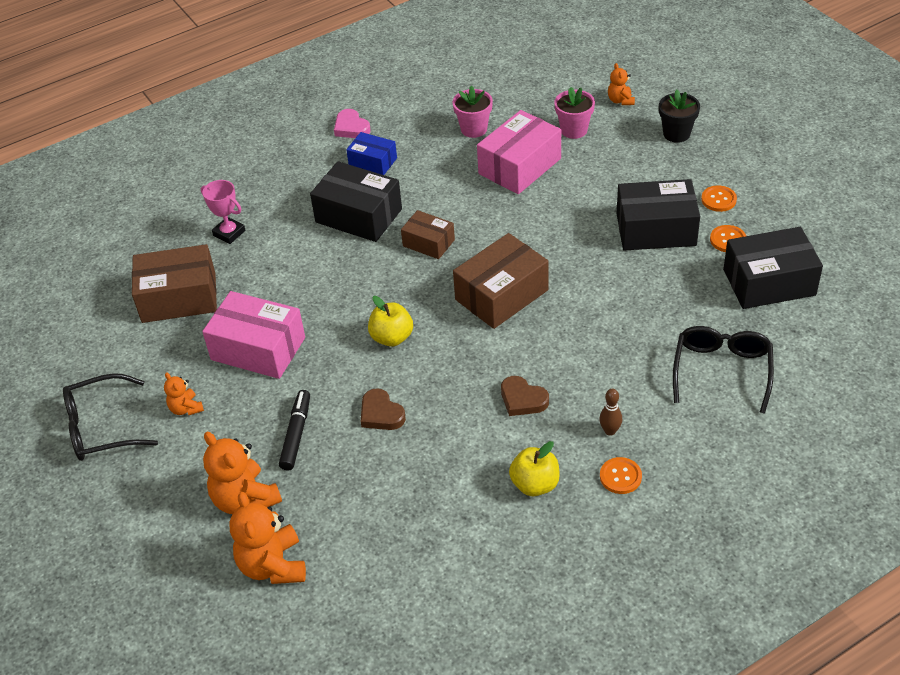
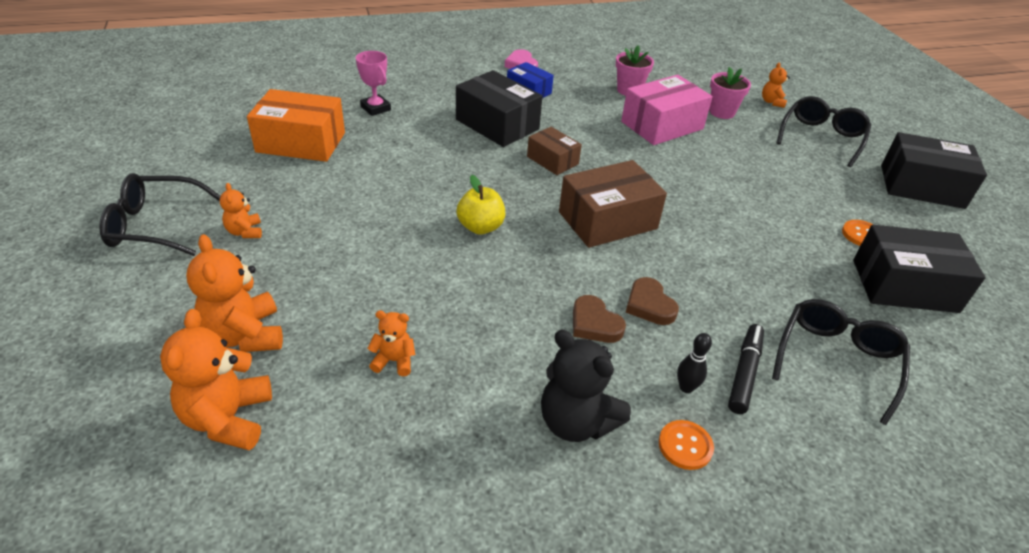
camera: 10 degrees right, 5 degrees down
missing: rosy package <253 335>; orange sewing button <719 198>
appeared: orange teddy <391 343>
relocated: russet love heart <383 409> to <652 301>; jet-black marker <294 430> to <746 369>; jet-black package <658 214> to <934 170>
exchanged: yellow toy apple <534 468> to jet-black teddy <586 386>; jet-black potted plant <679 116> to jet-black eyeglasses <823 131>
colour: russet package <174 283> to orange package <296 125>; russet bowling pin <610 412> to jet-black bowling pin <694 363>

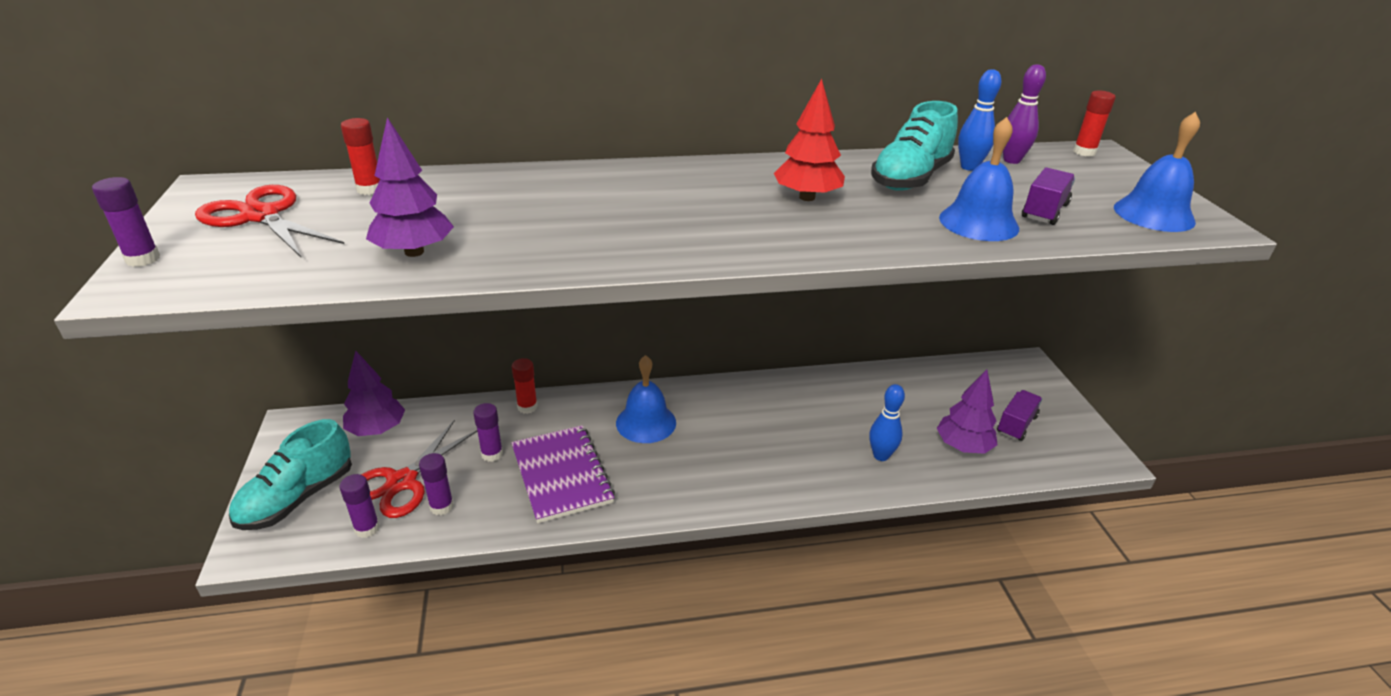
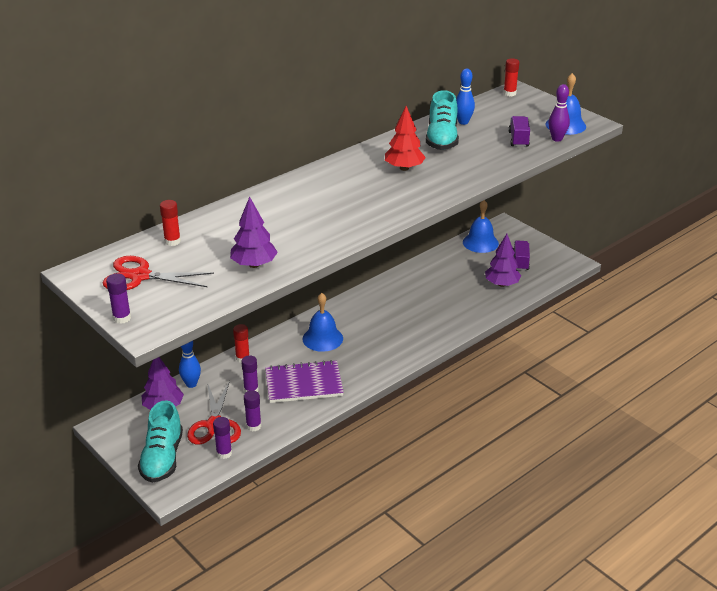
camera: 30 degrees left, 0 degrees up
relocated: royal blue bowling pin <887 422> to <190 364>; royal blue hand bell <979 179> to <481 226>; violet bowling pin <1024 114> to <559 113>
spun: violet notepad <563 474> = <304 381> 45 degrees counterclockwise

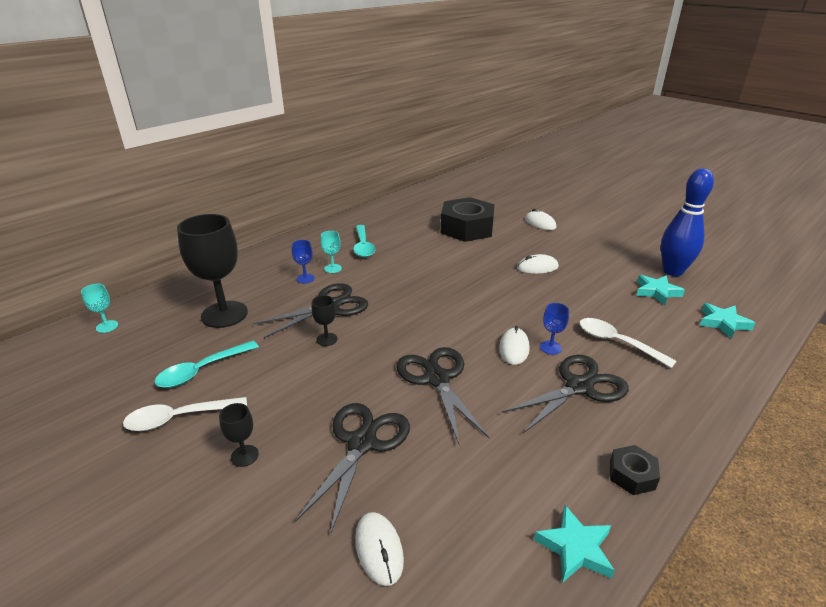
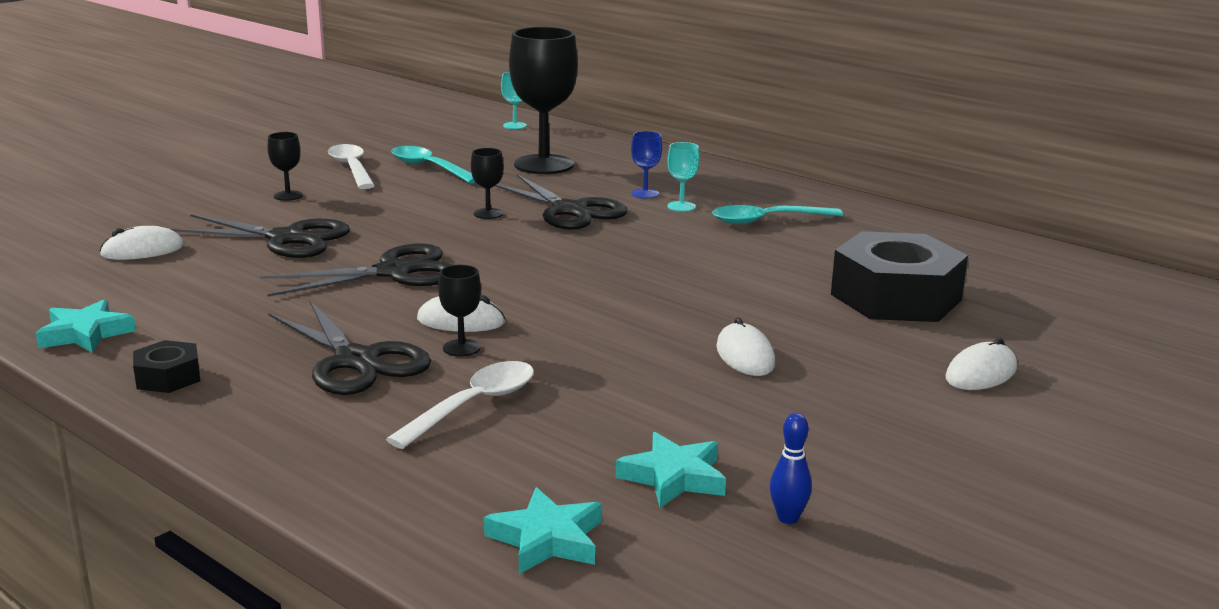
camera: 85 degrees right, 10 degrees down
colour: royal blue goblet <554 329> to jet-black goblet <459 311>
size: royal blue bowling pin <687 222> = <791 468> x0.40

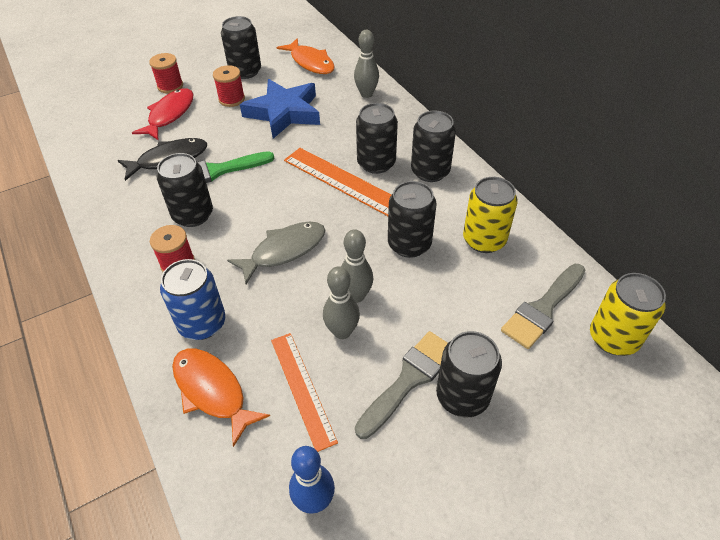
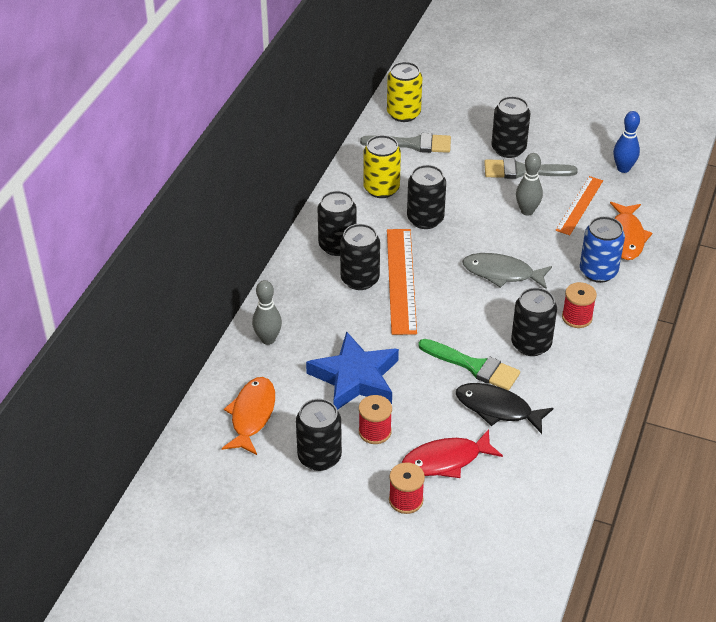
camera: 130 degrees left, 5 degrees down
missing: gray bowling pin <357 266>

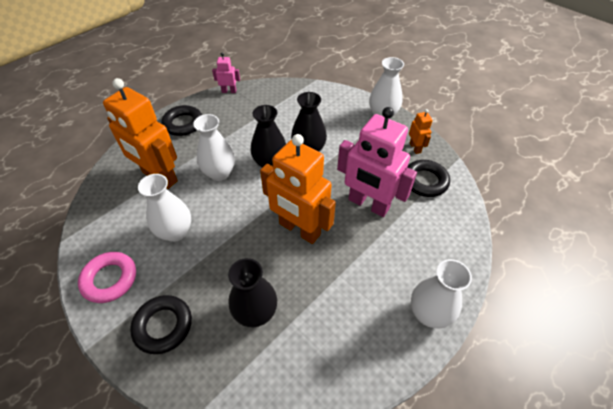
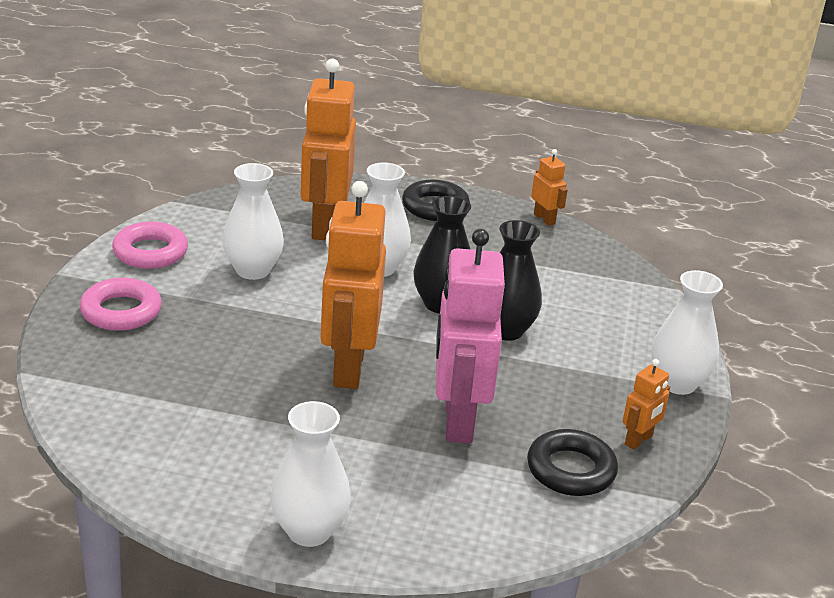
camera: 55 degrees right, 20 degrees down
missing: jet-black flower vase <252 292>
colour: jet-black torus <161 324> to rosy torus <121 304>; rosy robot figure <226 72> to orange robot figure <549 187>

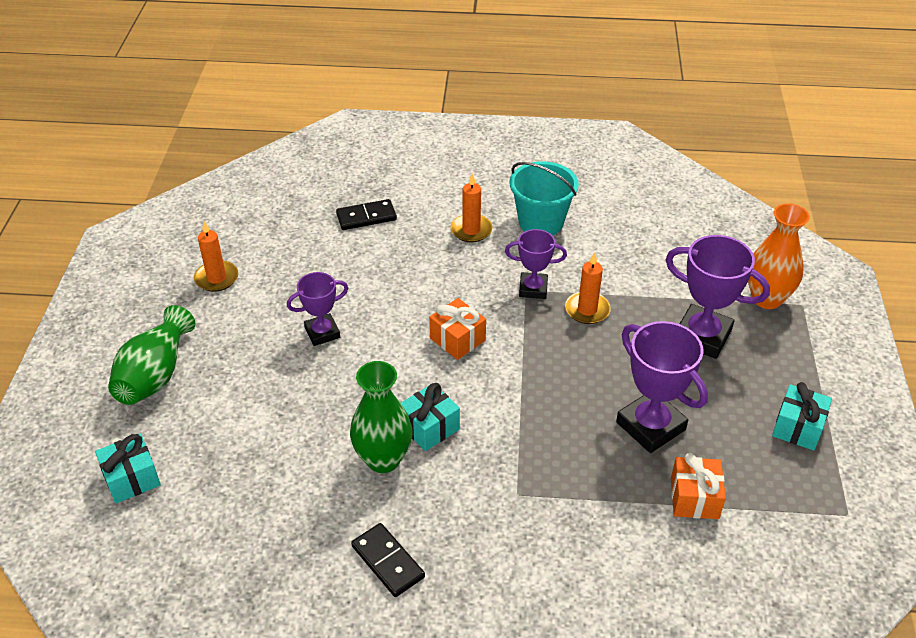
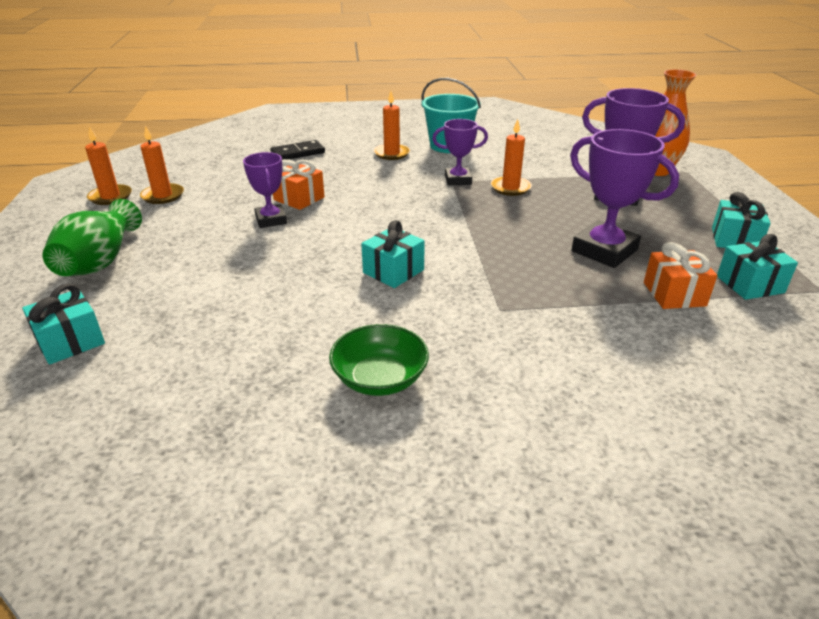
camera: 10 degrees left, 10 degrees down
missing: green flower vase <381 417>
appeared: orange candle <108 165>; turquoise present <757 267>
relocated: orange present <457 329> to <299 184>
exchanged: jet-black domino <388 560> to green bowl <379 360>
spun: violet award cup <317 309> = <265 190> 75 degrees counterclockwise

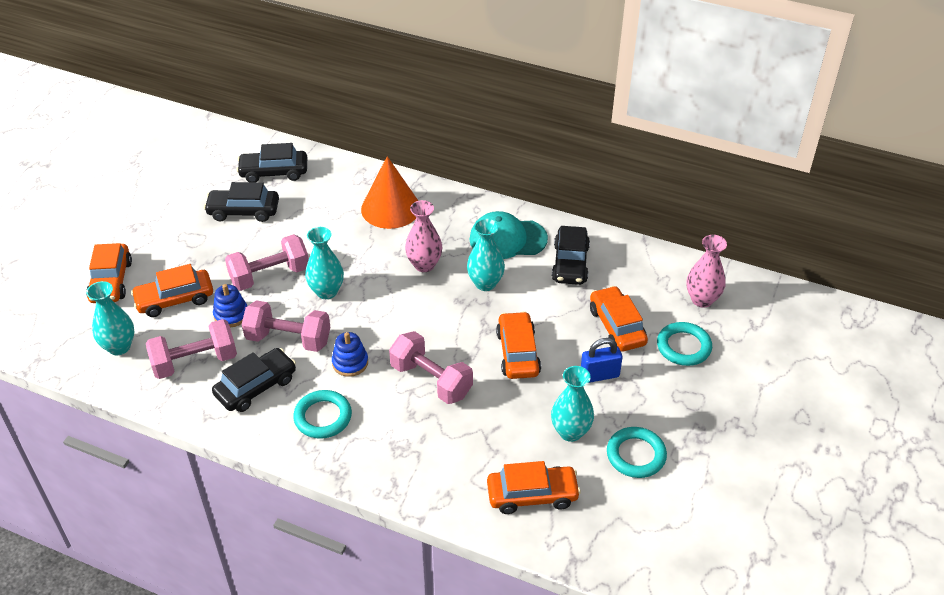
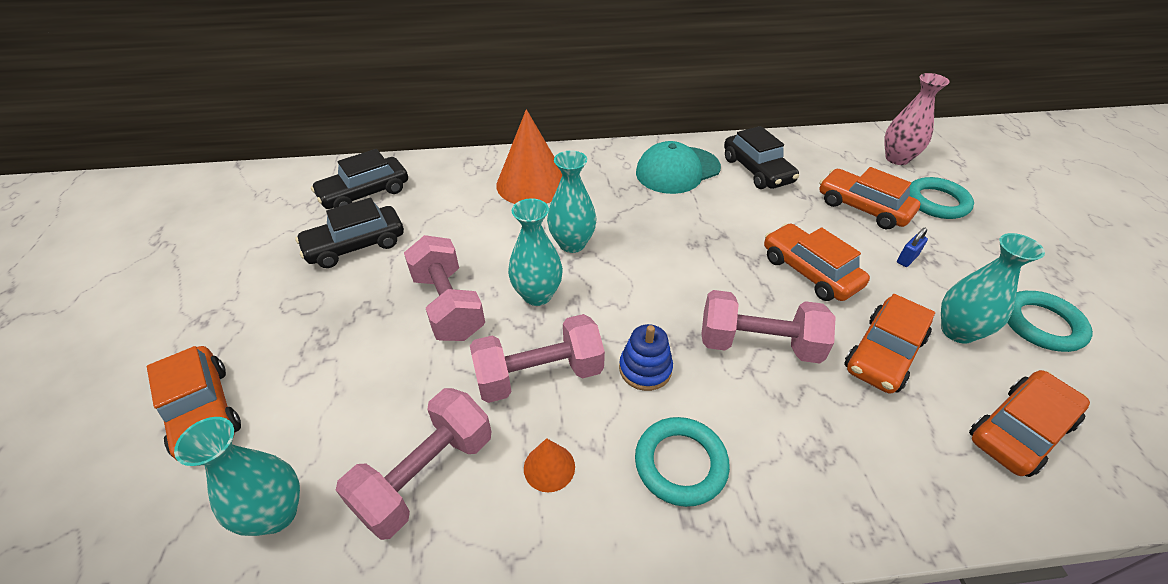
camera: 30 degrees left, 0 degrees up
missing: royal blue ring stacker <230 305>; rosy flower vase <424 236>
relocated: turquoise flower vase <486 255> to <571 202>; orange toy car <172 290> to <889 344>
exchanged: jet-black toy car <254 380> to orange cone <549 465>
spun: rosy dumbbell <267 262> = <444 288> 60 degrees counterclockwise
size: royal blue padlock <602 360> = <912 247> x0.59

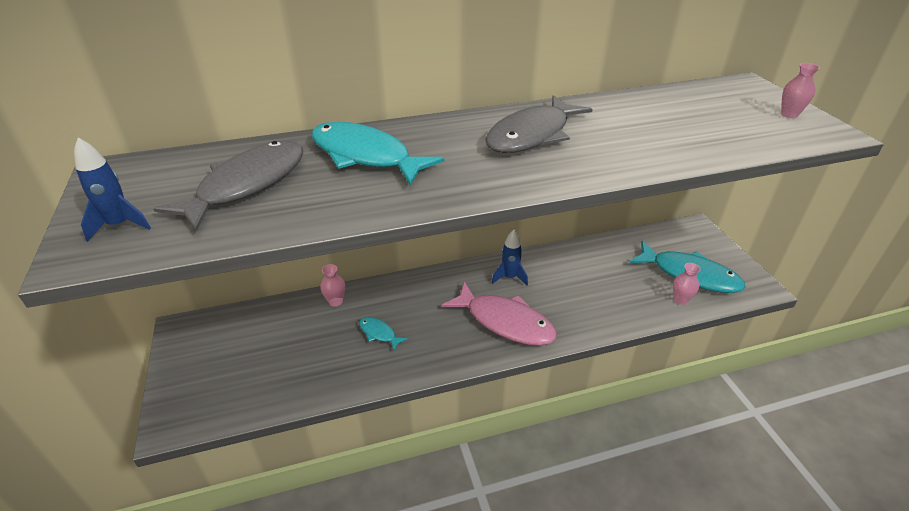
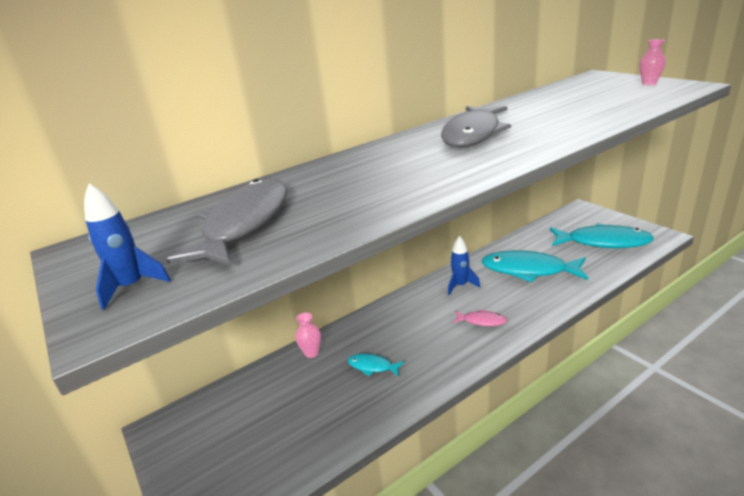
camera: 15 degrees left, 10 degrees down
missing: rosy flower vase <687 284>
relocated: turquoise fish figure <378 153> to <534 266>
size: rosy fish figure <499 314> = <480 317> x0.46

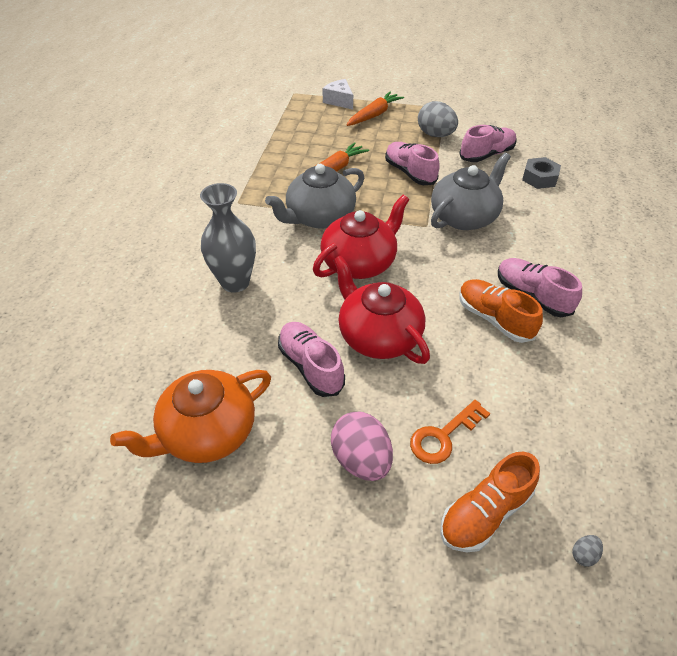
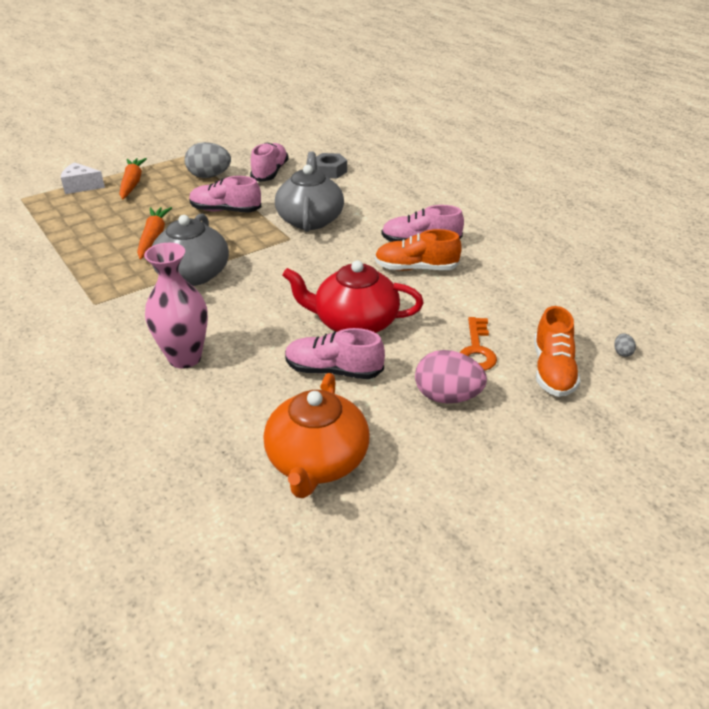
camera: 45 degrees left, 10 degrees down
missing: crimson china teapot <361 237>
colour: gray flower vase <228 238> to rosy flower vase <176 306>

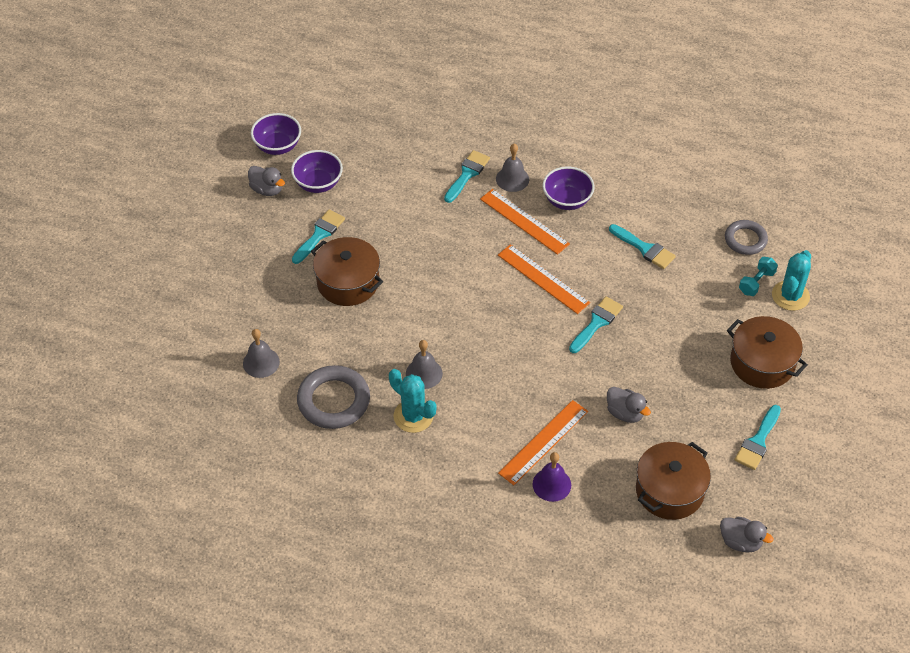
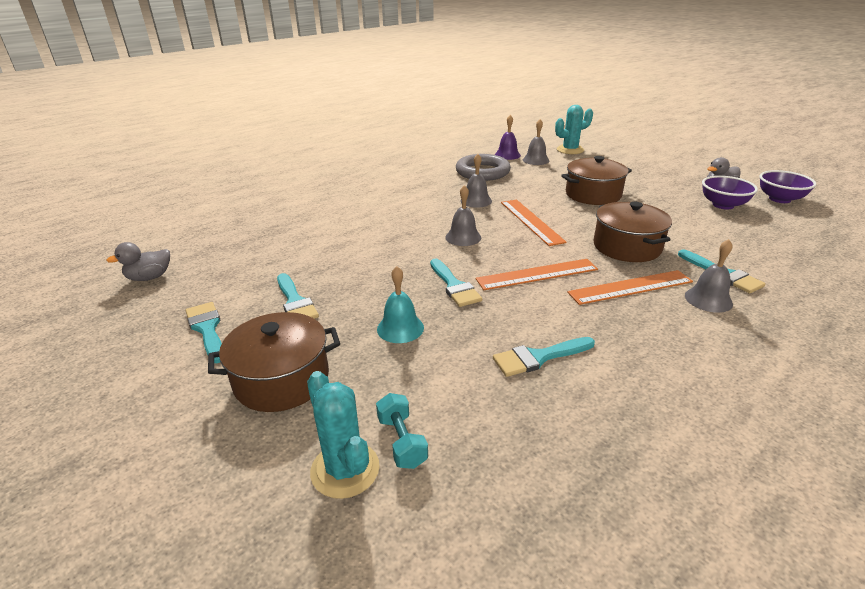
camera: 120 degrees right, 20 degrees down
missing: violet bowl <569 188>; gray duck <629 405>; gray torus <746 237>
appeared: turquoise hand bell <400 304>; gray hand bell <463 215>
relocated: turquoise paint brush <318 237> to <298 296>; violet hand bell <551 477> to <508 137>; orange straightedge <543 442> to <534 223>; turquoise prickly plant <413 401> to <574 129>; russet cooking pot <673 481> to <632 232>

